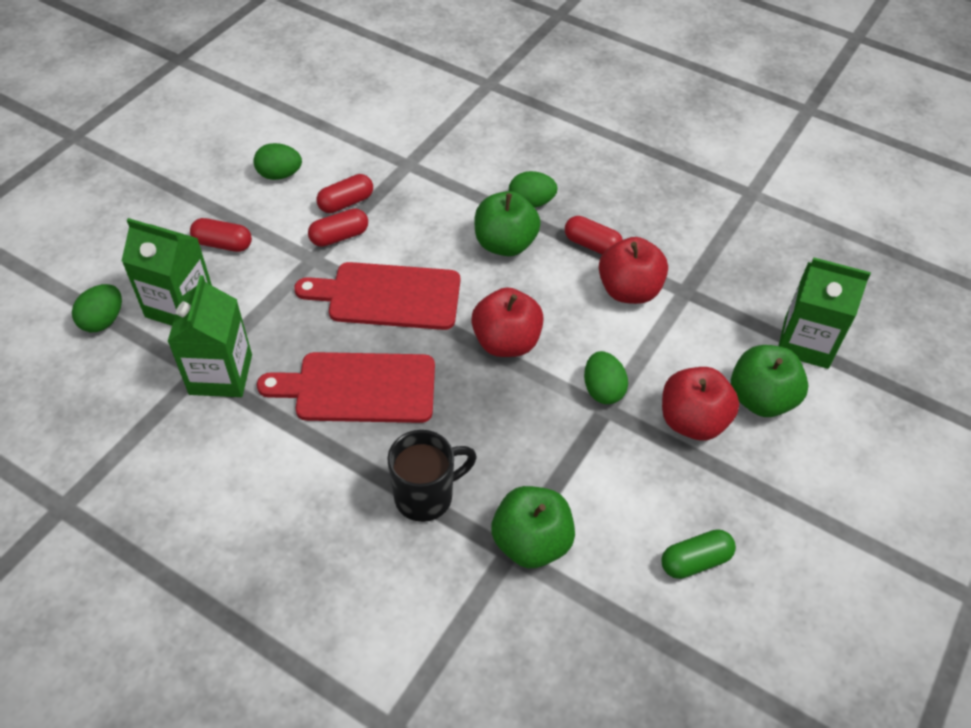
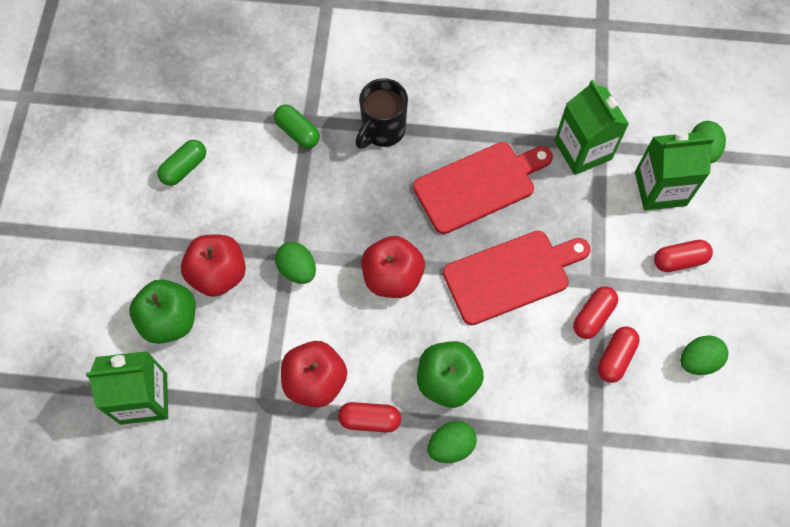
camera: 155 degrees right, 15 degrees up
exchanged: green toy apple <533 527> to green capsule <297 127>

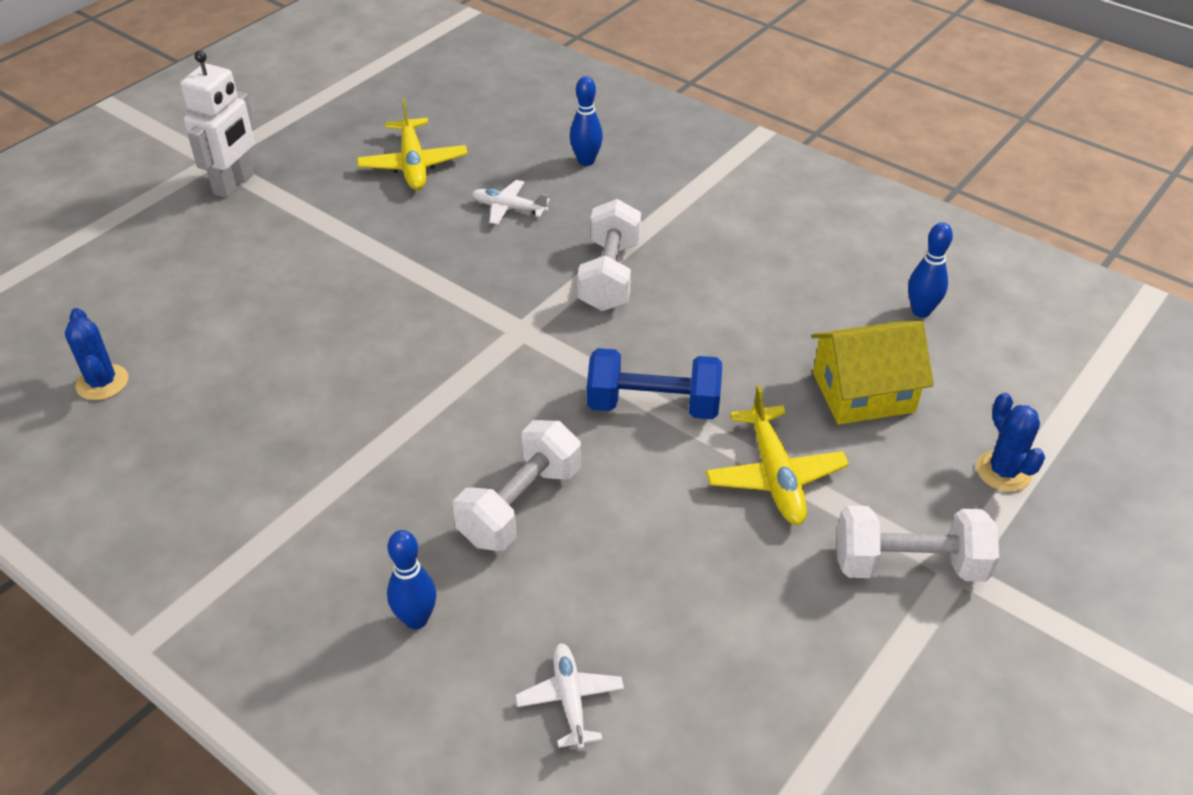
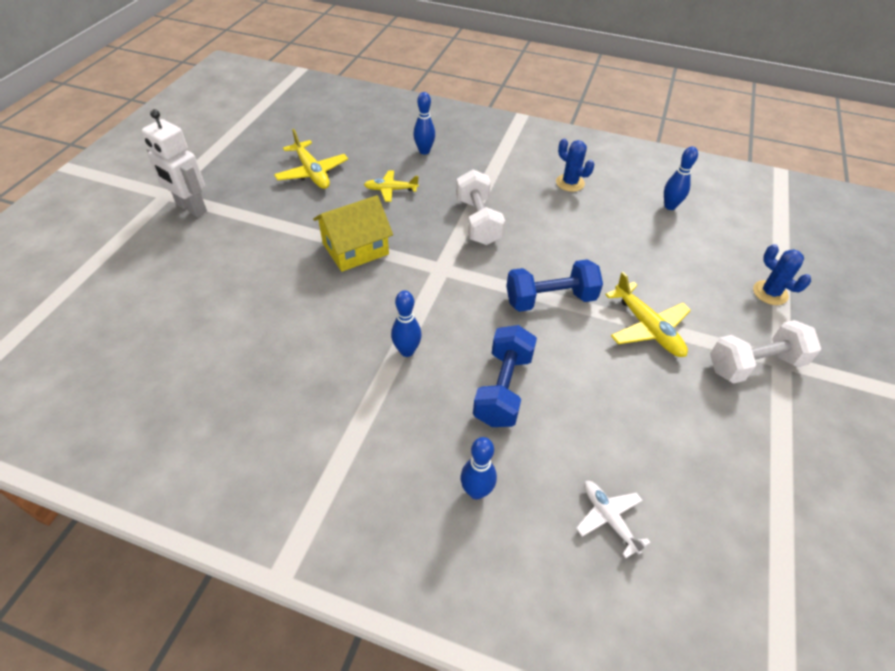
camera: 20 degrees left, 5 degrees up
appeared: royal blue bowling pin <406 323>
relocated: yellow house <872 373> to <353 233>; royal blue prickly plant <96 354> to <575 165>
colour: pure white aeroplane <511 202> to yellow aeroplane <391 186>; pure white dumbbell <517 485> to royal blue dumbbell <505 376>
spun: pure white robot figure <218 124> = <174 163> 120 degrees clockwise

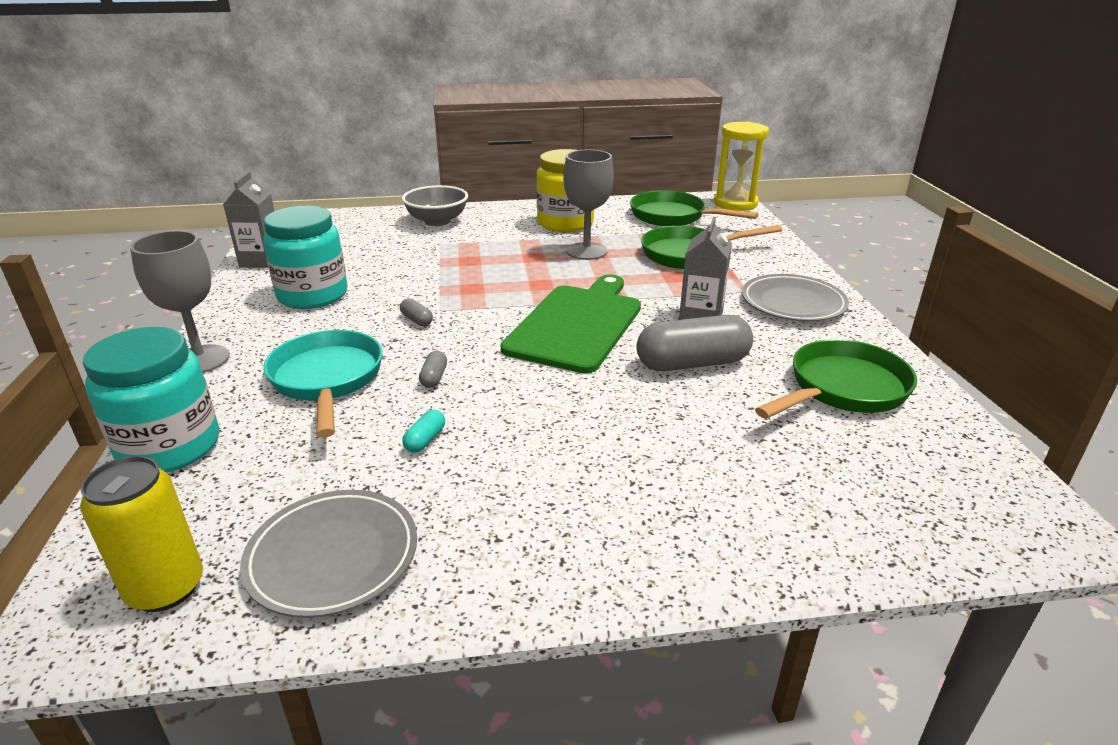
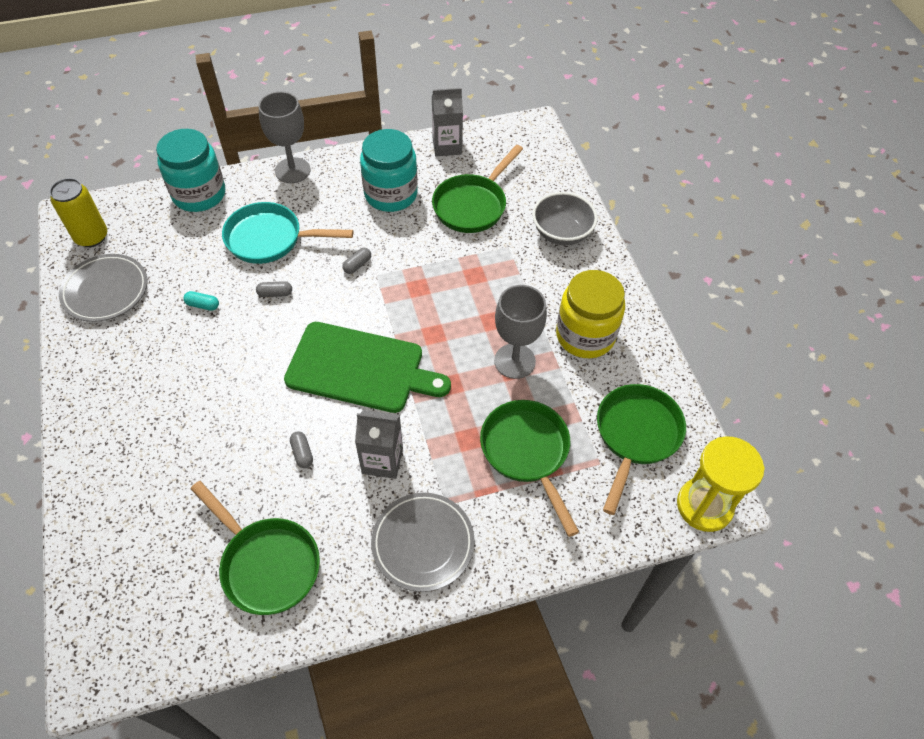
camera: 80 degrees right, 25 degrees up
appeared: green pan <477 189>
spun: turquoise pan <322 384> = <287 233> 150 degrees counterclockwise
size: gray capsule <695 343> = <301 449> x0.42

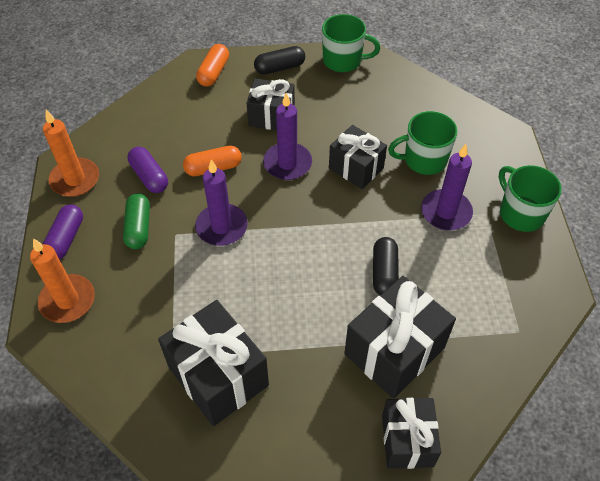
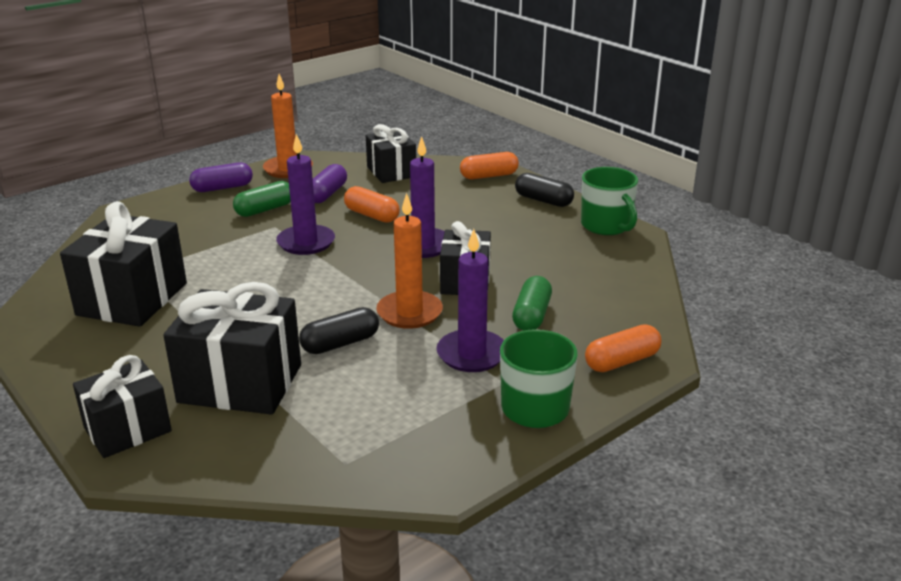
camera: 55 degrees right, 25 degrees down
appeared: orange capsule <623 348>
relocated: jet-black present <271 104> to <391 153>; orange candle <62 280> to <409 261>
exchanged: green coffee mug <423 143> to green capsule <532 303>

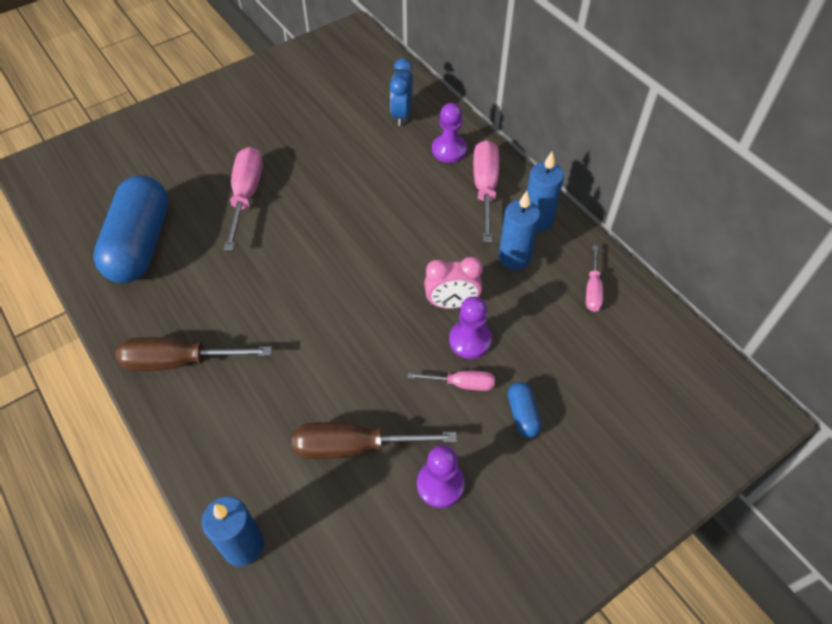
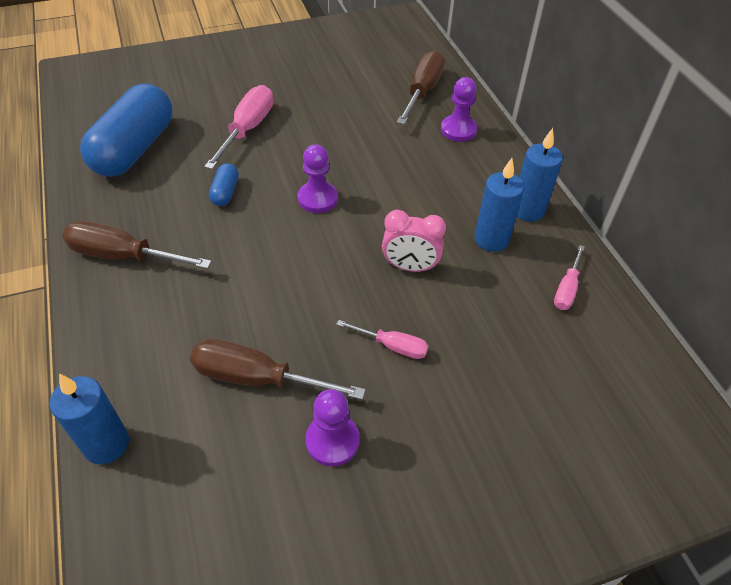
camera: 15 degrees right, 5 degrees down
missing: rosy hand screwdriver <486 191>
relocated: royal blue capsule <525 410> to <224 184>; violet pawn <470 327> to <318 178>
exchanged: royal blue alarm clock <401 92> to russet hand screwdriver <421 87>

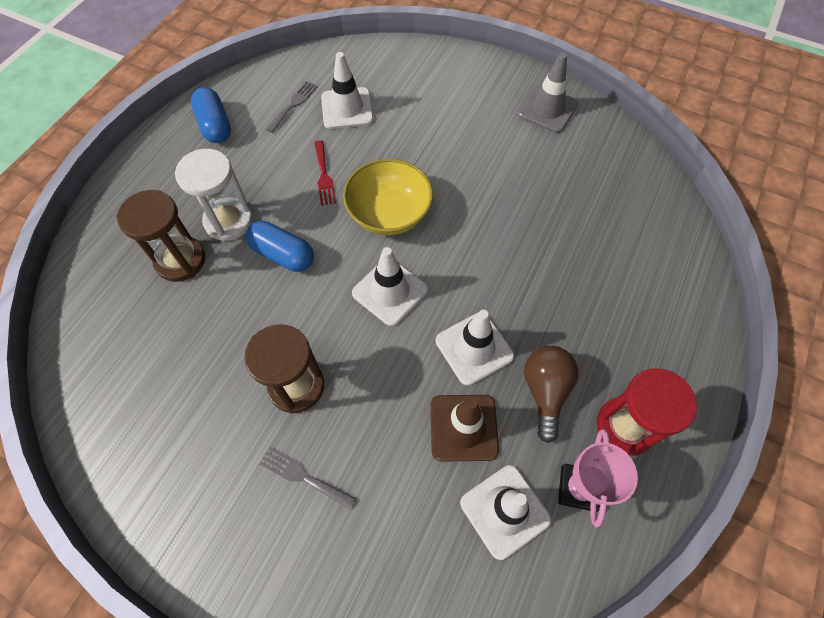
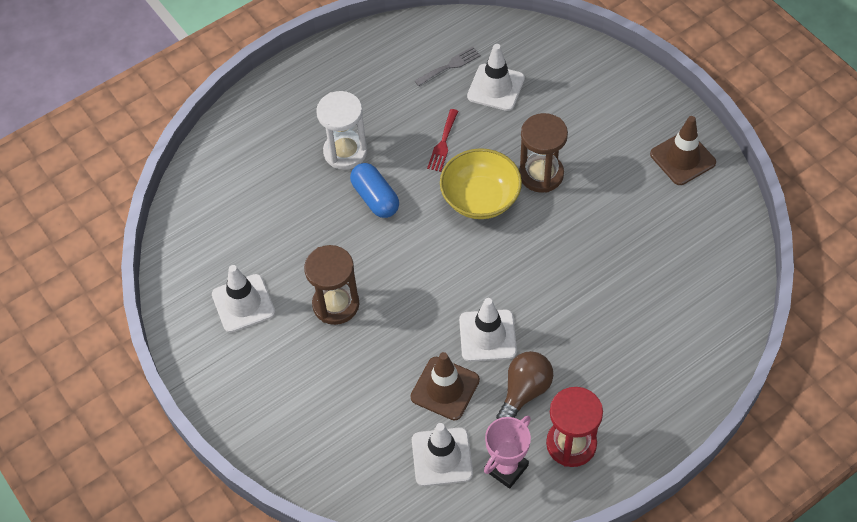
camera: 30 degrees right, 5 degrees down
missing: royal blue capsule <211 115>; gray dinner fork <308 478>
relocated: pure white safety cone <390 286> to <243 299>; russet hourglass <160 236> to <543 153>
colour: gray safety cone <548 93> to russet safety cone <683 150>

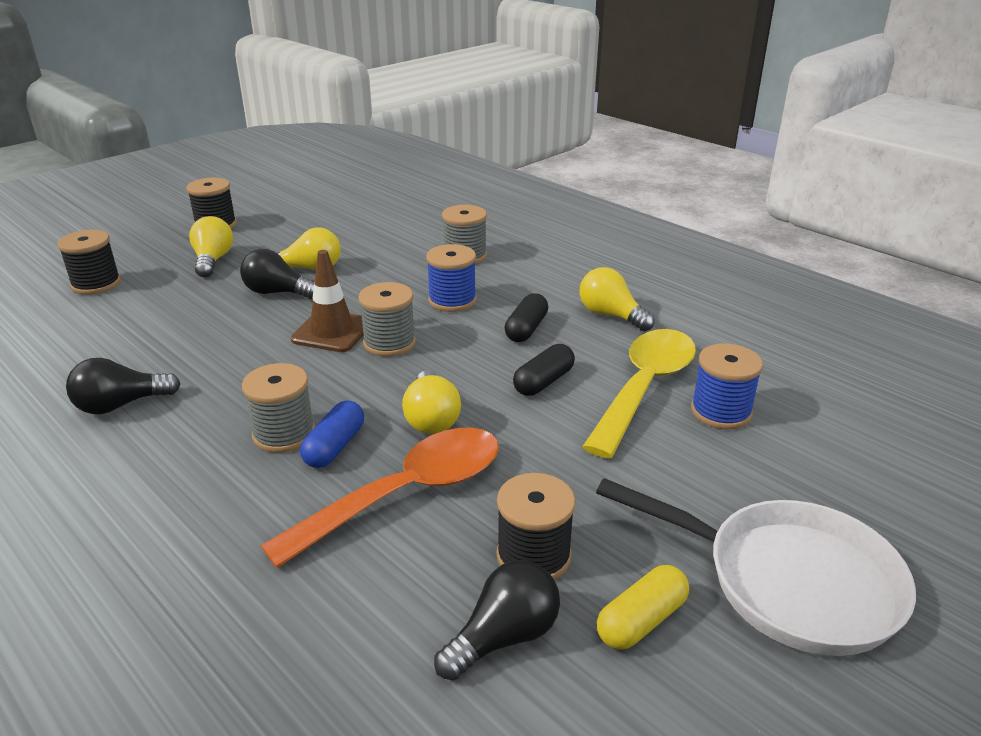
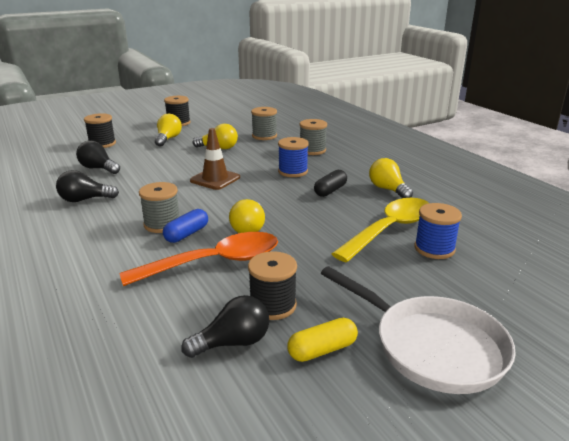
camera: 15 degrees right, 5 degrees down
missing: jet-black capsule <544 370>
relocated: jet-black lightbulb <277 274> to <98 157>; gray bobbin <387 319> to <264 123>

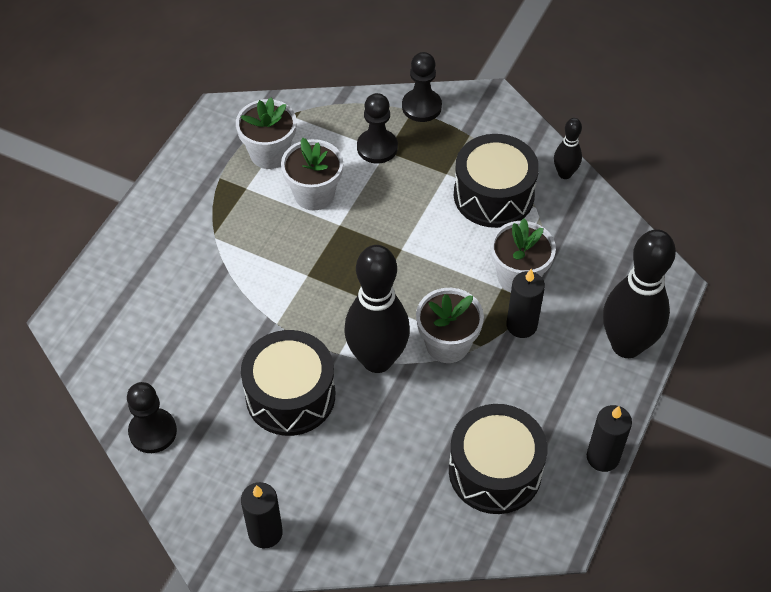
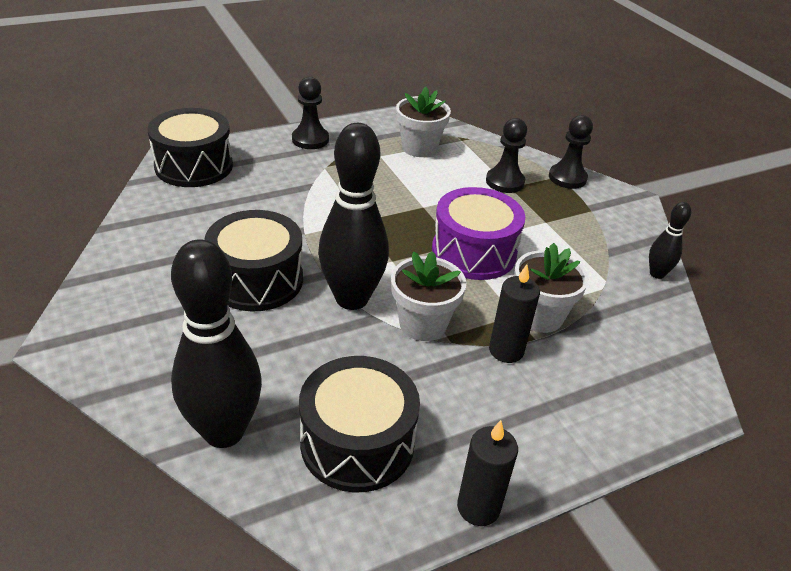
camera: 35 degrees right, 15 degrees down
missing: jet-black candle <262 515>; pure white potted plant <312 174>
appeared: violet toy drum <478 233>
relocated: jet-black toy drum <496 181> to <190 147>; jet-black bowling pin <639 293> to <216 343>; jet-black pawn <152 417> to <310 113>

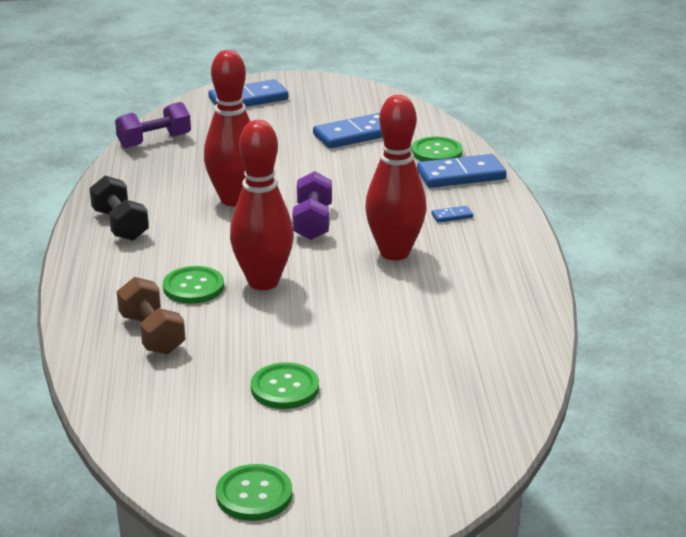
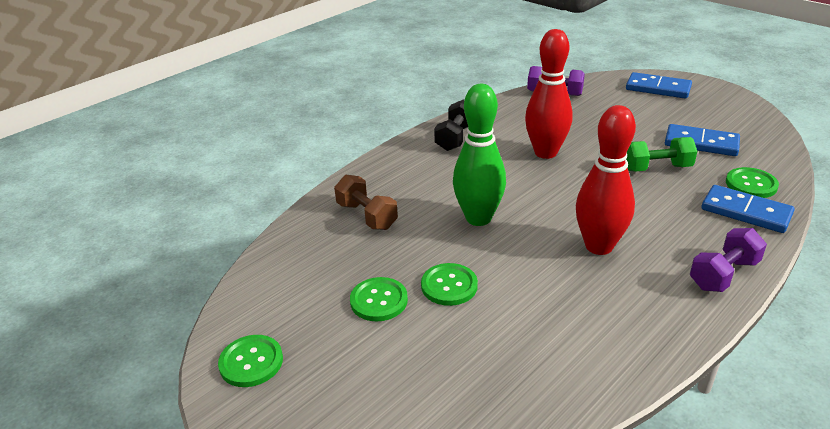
camera: 50 degrees right, 5 degrees up
missing: royal blue domino <452 214>
appeared: green dumbbell <661 154>
relocated: green sewing button <193 285> to <449 284>; violet dumbbell <312 205> to <728 260>
colour: crimson bowling pin <262 205> to green bowling pin <479 155>
spun: russet dumbbell <151 316> = <366 202> 60 degrees counterclockwise

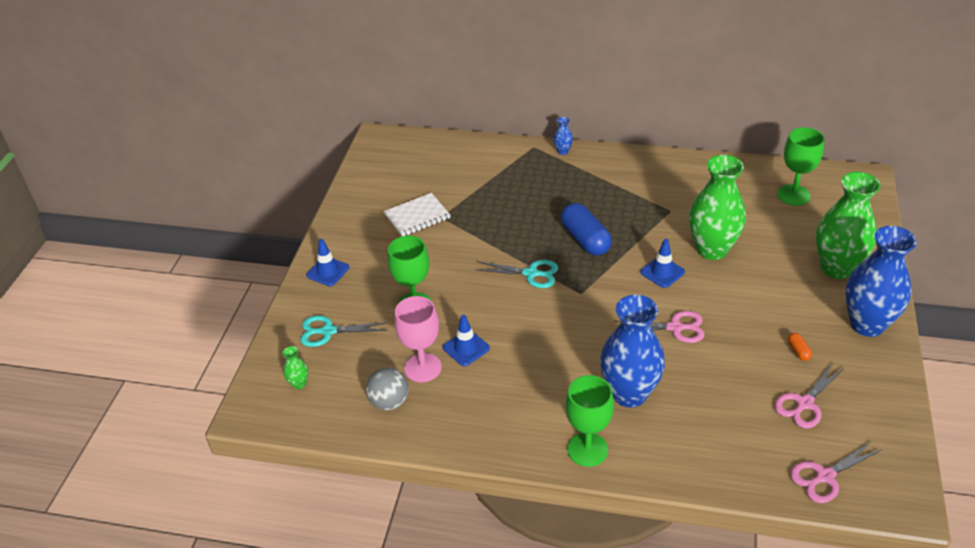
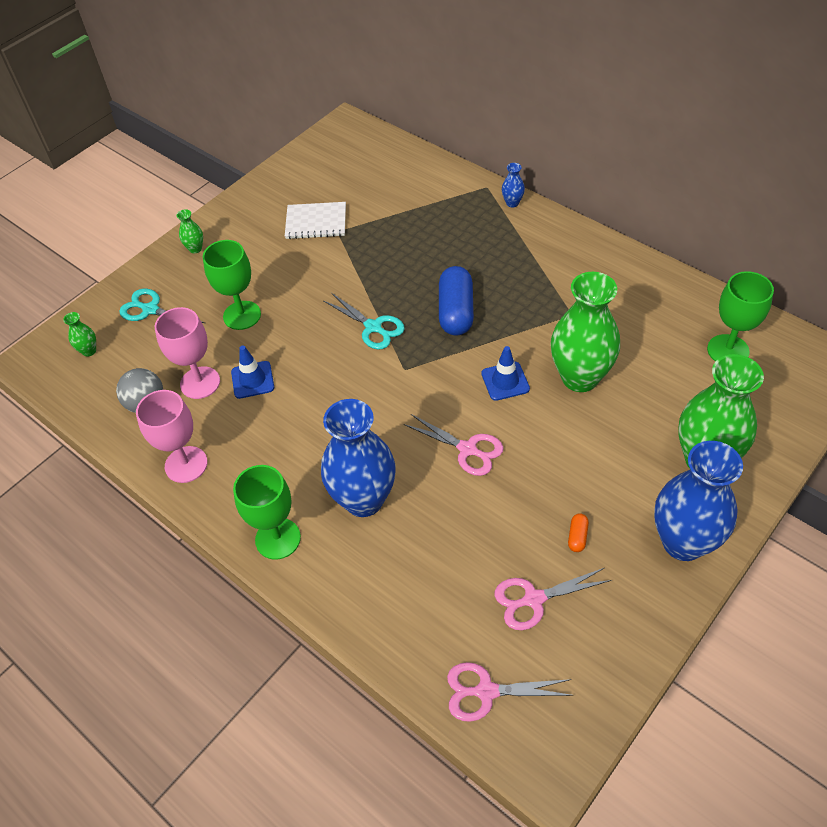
camera: 30 degrees right, 10 degrees up
appeared: rosy goblet <172 436>
exchanged: royal blue safety cone <327 262> to green flower vase <190 231>

